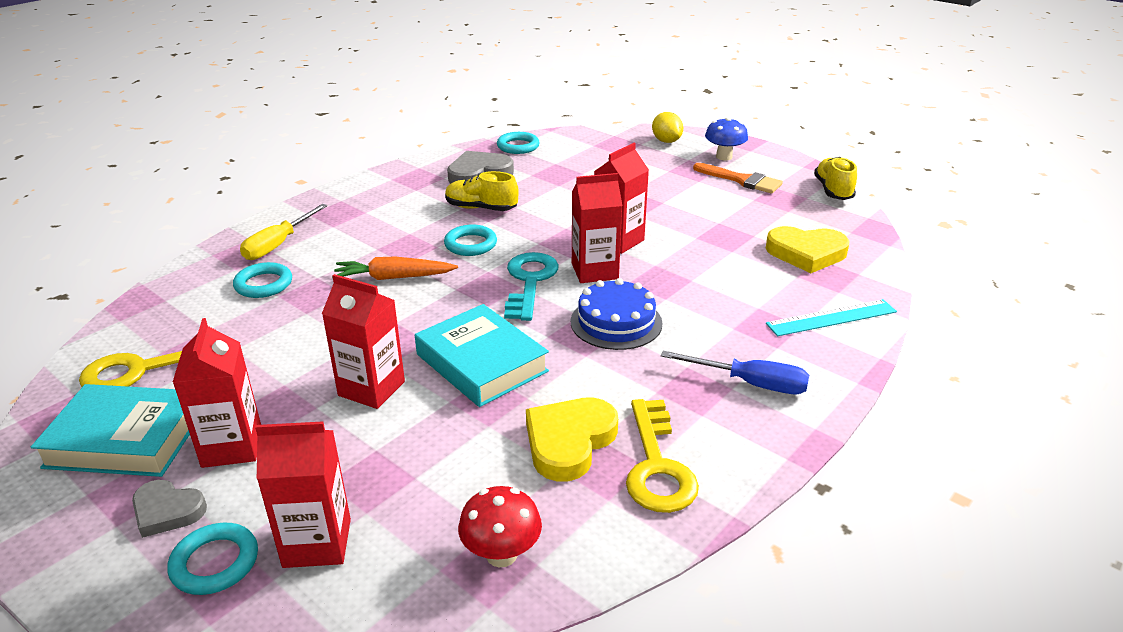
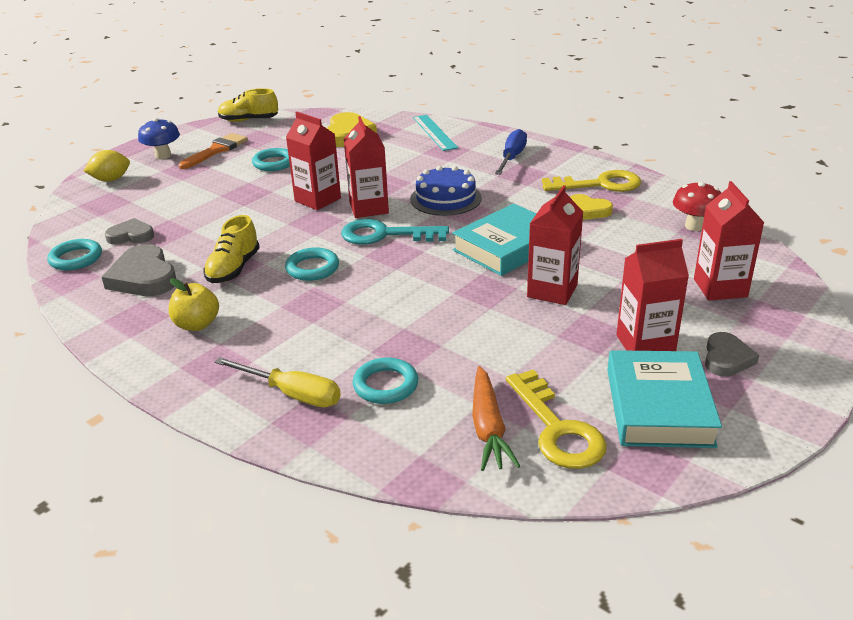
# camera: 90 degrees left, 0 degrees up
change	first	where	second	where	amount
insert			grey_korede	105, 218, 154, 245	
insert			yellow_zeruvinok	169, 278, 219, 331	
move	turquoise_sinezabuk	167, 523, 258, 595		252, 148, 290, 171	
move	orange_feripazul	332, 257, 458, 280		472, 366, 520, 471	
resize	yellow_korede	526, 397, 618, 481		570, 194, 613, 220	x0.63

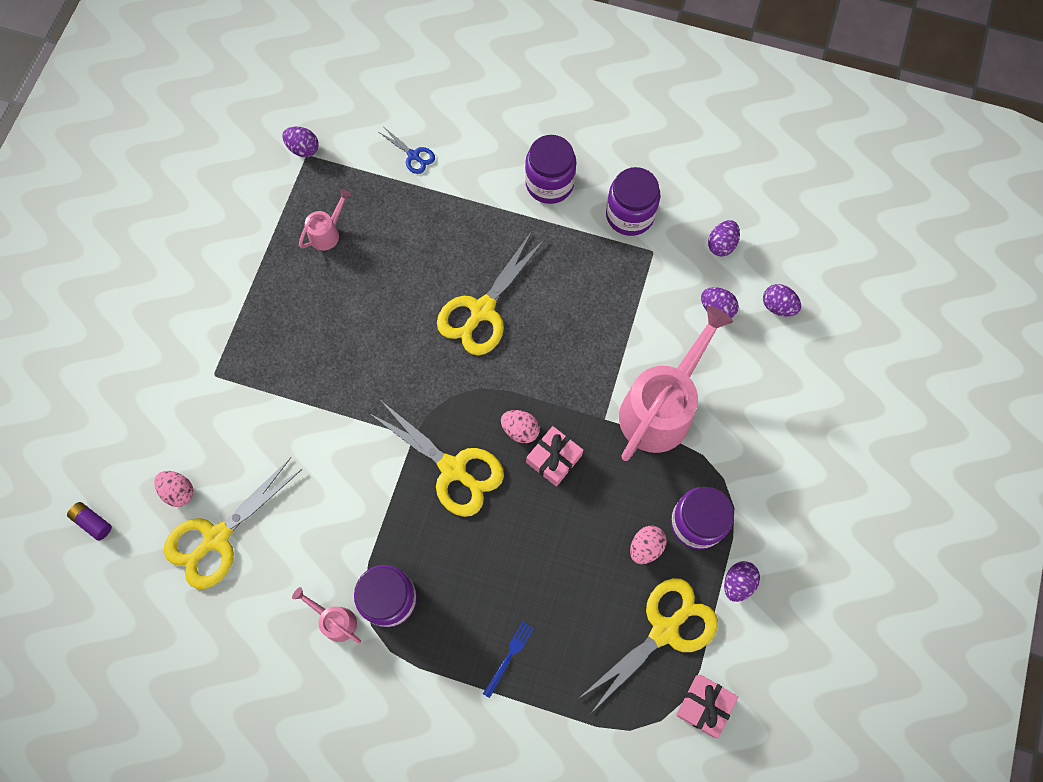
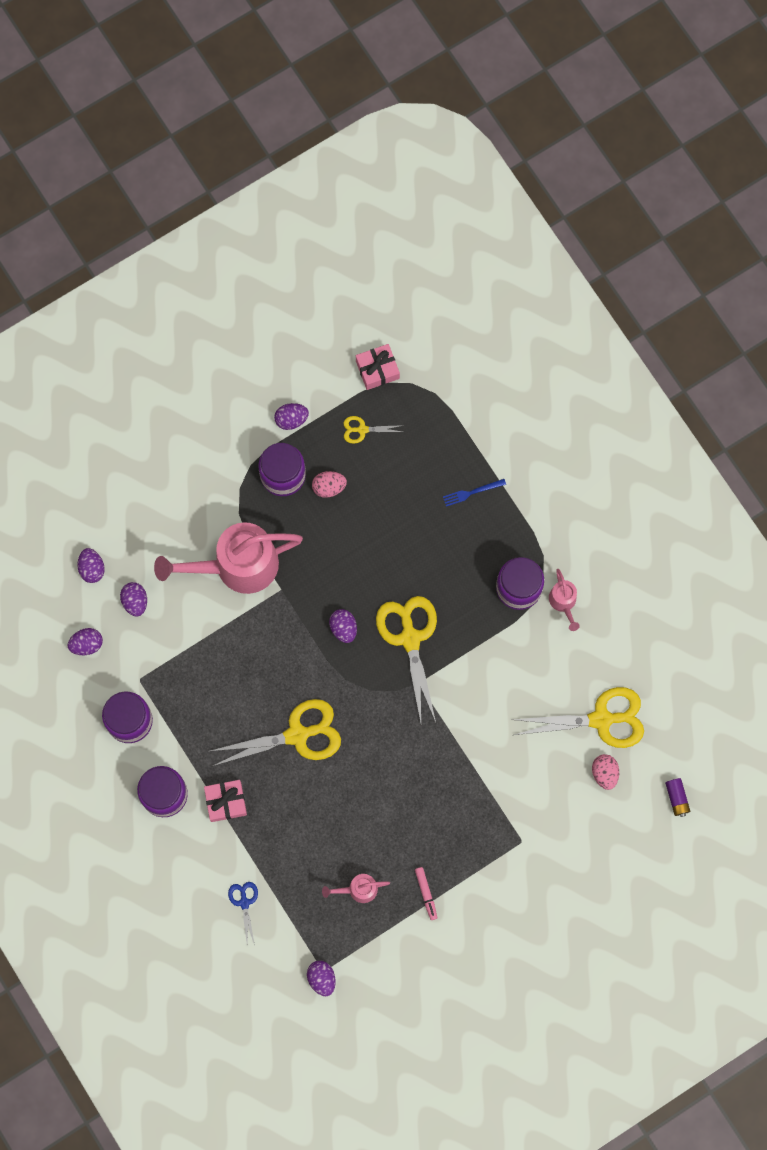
# camera: 140 degrees left, 5 degrees up
change	first	where	second	where	amount
insert			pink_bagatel	415, 867, 437, 920	
move	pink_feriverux	526, 426, 583, 487		204, 780, 247, 822	
recolor	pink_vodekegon	501, 410, 540, 443	purple_vodekegon	329, 609, 357, 643	
resize	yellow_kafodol	579, 578, 718, 713		344, 416, 405, 444	x0.48

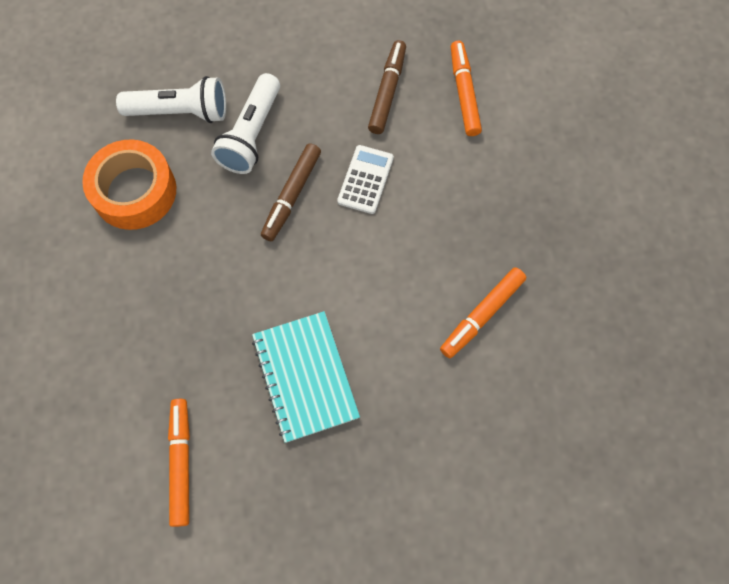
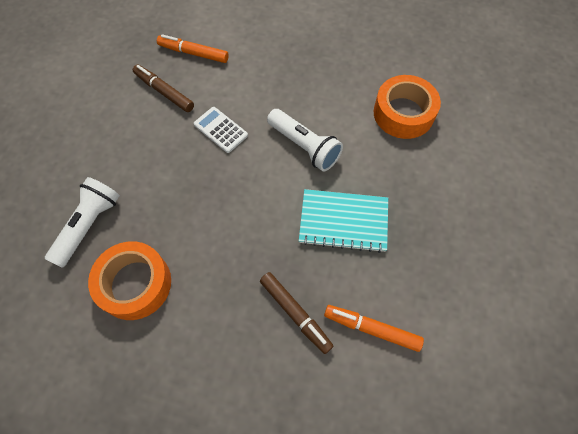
# camera: 65 degrees left, 5 degrees down
change	first	where	second	where	amount
delete	orange_bagatel	440, 267, 526, 358			
insert			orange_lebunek	374, 75, 441, 139	
move	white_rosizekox	211, 73, 280, 174		267, 109, 343, 172	
move	brown_bagatel	261, 143, 321, 241		260, 272, 333, 354	

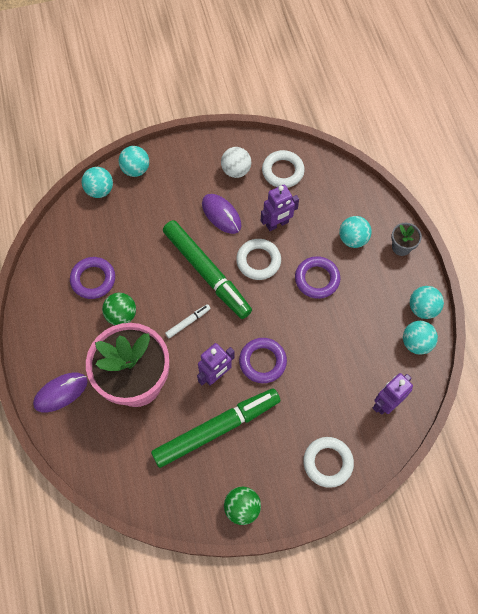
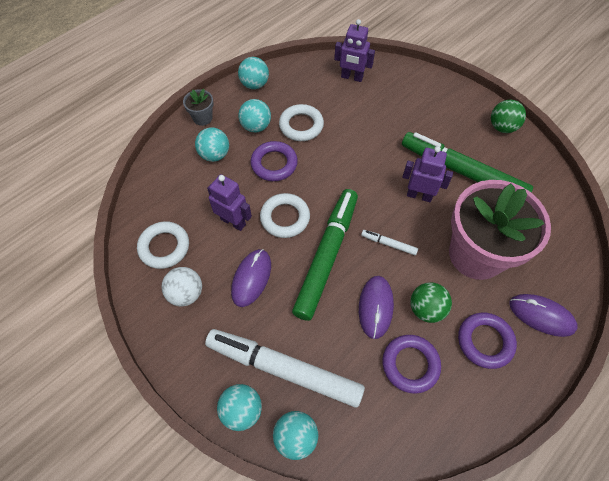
# camera: 120 degrees left, 5 degrees down
change	first	where	second	where	amount
insert			white_bagatel	205, 329, 365, 408	
insert			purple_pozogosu	359, 276, 394, 339	
move	purple_sinezabuk	239, 338, 287, 383		458, 313, 517, 369	
move	white_sinezabuk	303, 437, 354, 488		279, 104, 324, 141	
move	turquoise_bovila	403, 321, 438, 355		238, 99, 271, 133	

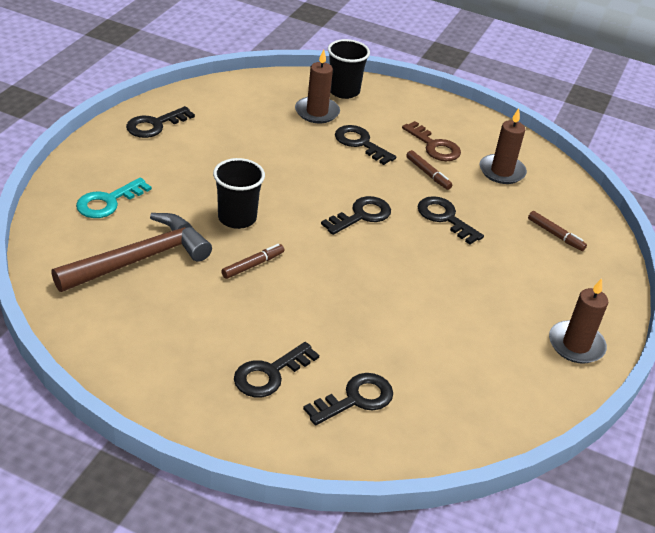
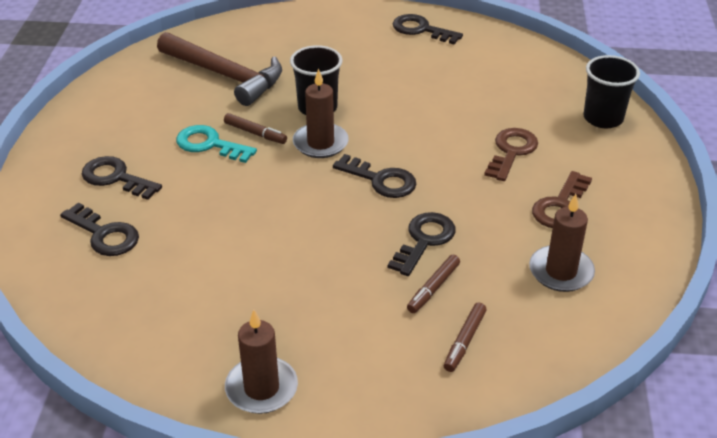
# camera: 75 degrees right, 0 degrees up
change	first	where	second	where	amount
move	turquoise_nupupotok	76, 178, 152, 218		176, 125, 257, 163	
move	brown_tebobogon	295, 49, 340, 123		293, 68, 349, 158	
move	brown_bagatel	406, 150, 452, 190		407, 255, 460, 313	
recolor	black_nupupotok	335, 125, 396, 165	brown_nupupotok	484, 128, 538, 181	

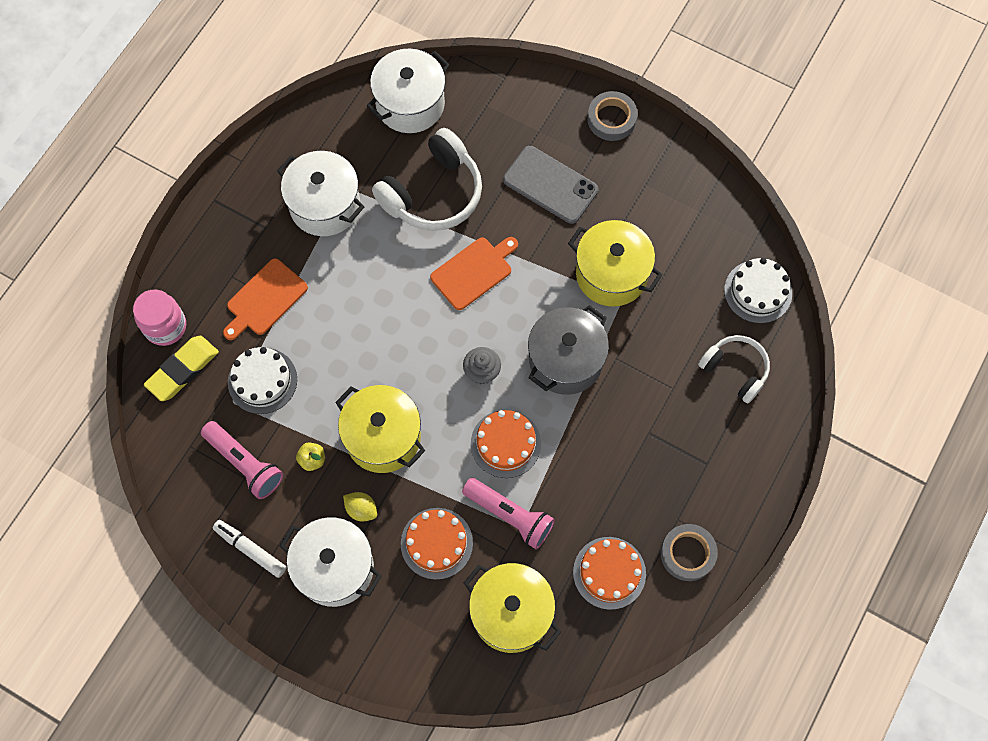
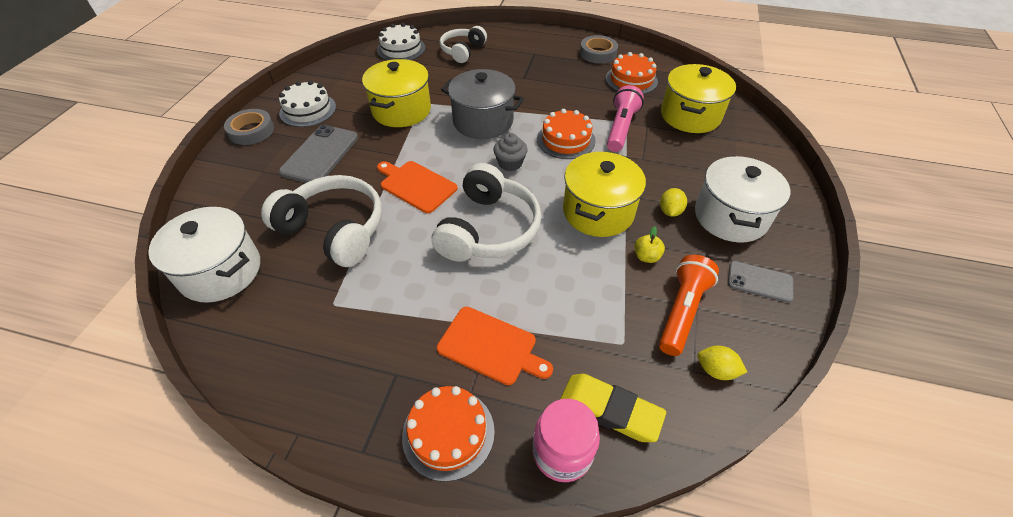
# camera: 105 degrees left, 20 degrees down
change	first	where	second	where	amount
delete	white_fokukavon	277, 151, 364, 236			
insert			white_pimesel	432, 163, 541, 262	
insert			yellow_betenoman	698, 346, 747, 380	
move	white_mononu	228, 347, 297, 414		279, 80, 336, 127	
move	orange_mononu	401, 508, 473, 580		402, 386, 495, 482	
replace	white_bagatel	213, 520, 287, 578	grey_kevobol	728, 261, 794, 303	
recolor	pink_rosizekox	201, 421, 283, 499	orange_rosizekox	659, 255, 719, 356	

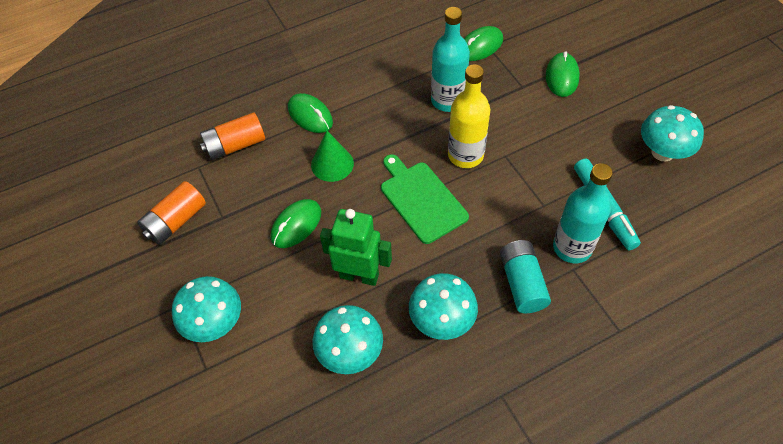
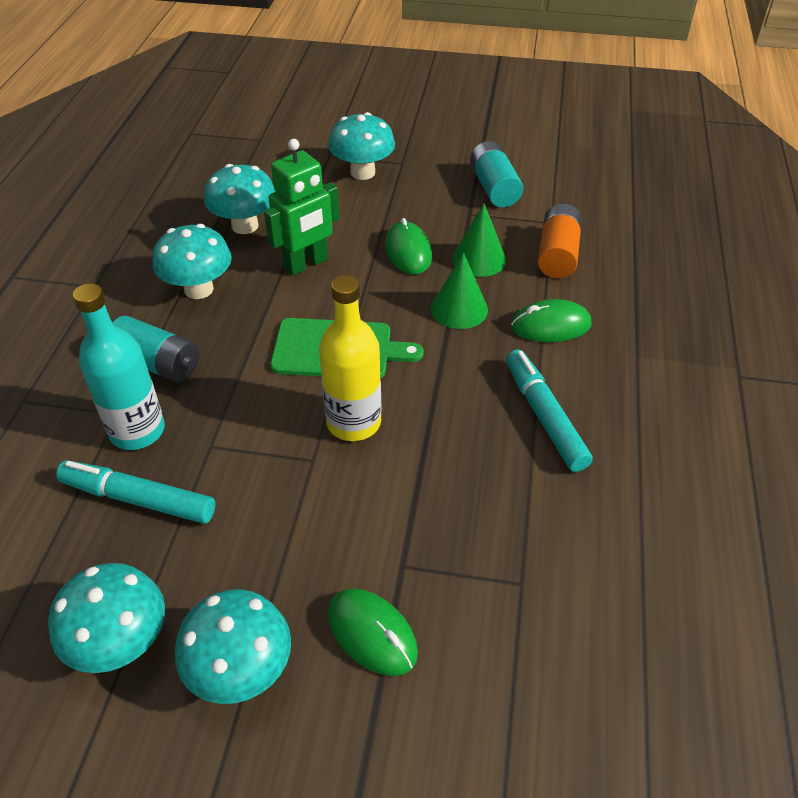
# camera: 125 degrees right, 10 degrees down
change	first	where	second	where	amount
delete	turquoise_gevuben	431, 7, 470, 112			
delete	green_pozogosu	464, 26, 503, 61			
insert			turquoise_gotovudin	175, 589, 291, 704	
insert			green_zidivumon	452, 203, 506, 277	
insert			turquoise_bagatel	506, 349, 593, 472	
recolor	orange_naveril	137, 181, 206, 245	turquoise_naveril	470, 141, 523, 207	

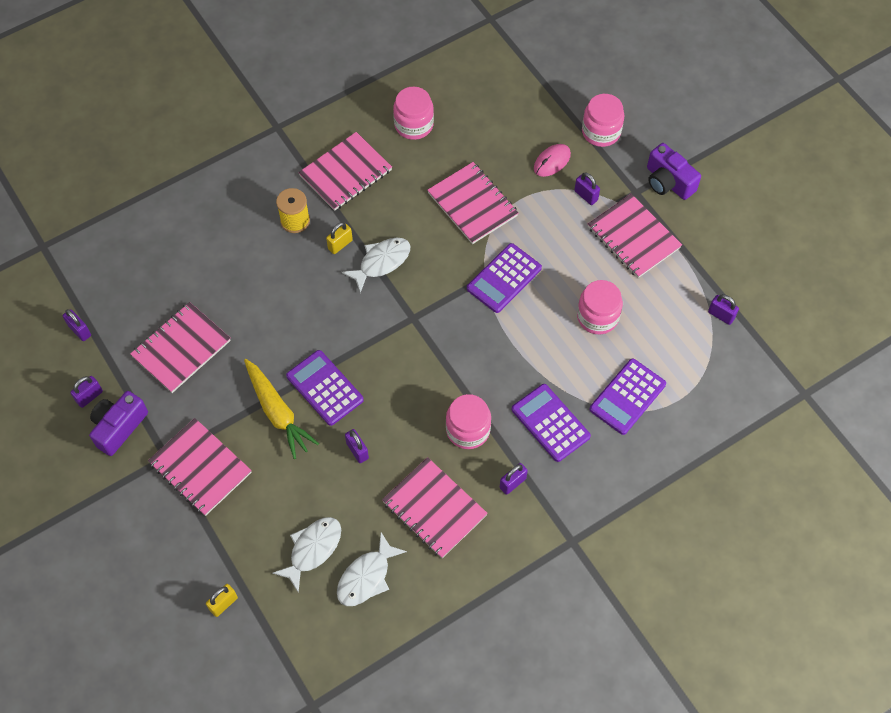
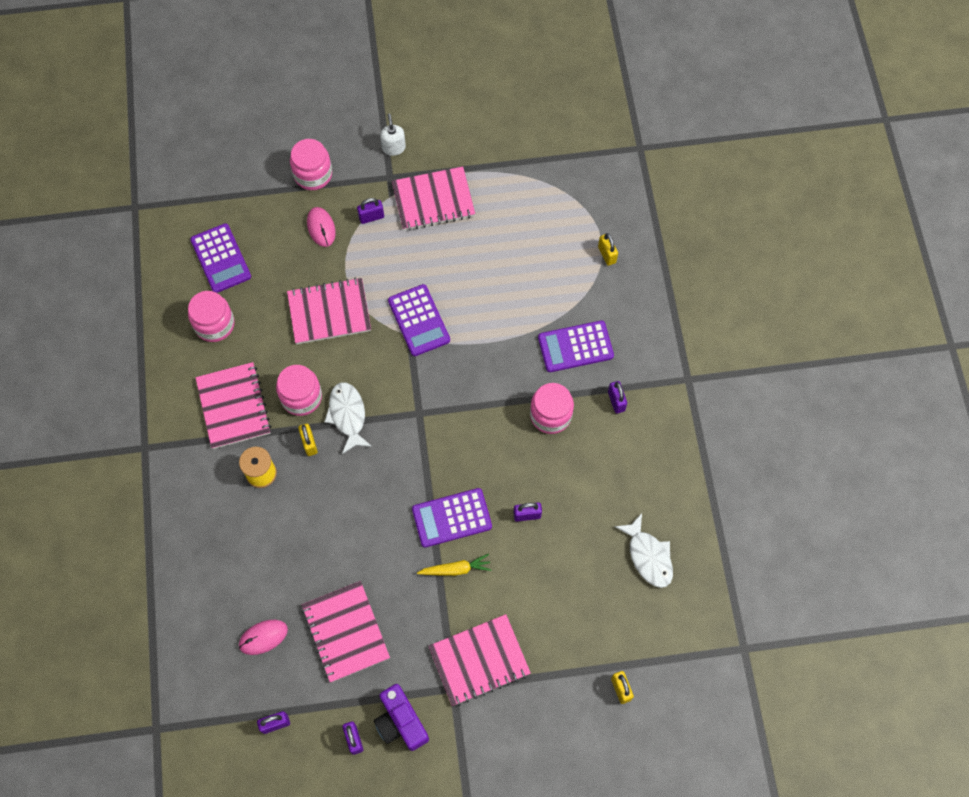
# camera: 65 degrees left, 5 degrees up
change	first	where	second	where	amount
delete	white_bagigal	272, 517, 341, 593			
delete	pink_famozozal	382, 457, 488, 558			
delete	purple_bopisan	708, 294, 739, 325			
insert			pink_pozogosu	239, 620, 288, 655	
insert			yellow_bopisan	598, 233, 618, 266	
move	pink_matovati	577, 280, 623, 334		276, 365, 322, 416	
move	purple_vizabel	589, 358, 666, 435		190, 223, 251, 293	
replace	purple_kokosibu	647, 143, 701, 200	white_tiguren	380, 114, 406, 156	
resize	yellow_feripazul	244, 359, 319, 459		417, 554, 492, 576	x0.61

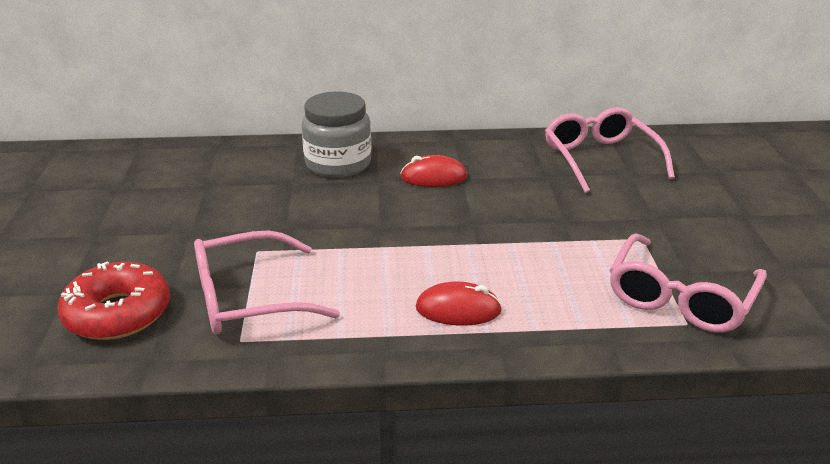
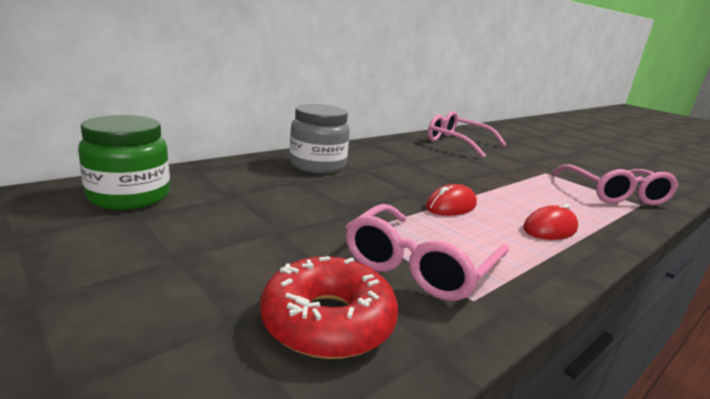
# camera: 40 degrees left, 10 degrees down
change	first	where	second	where	amount
insert			green_matovati	78, 115, 170, 210	
move	red_pozogosu	400, 155, 467, 187		426, 184, 477, 216	

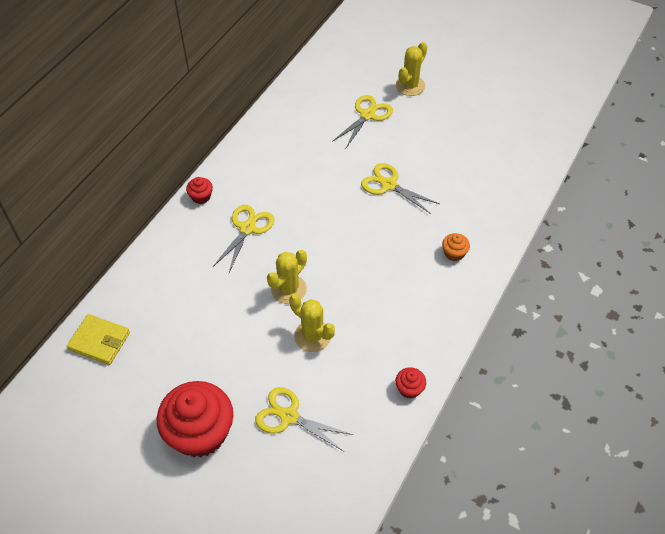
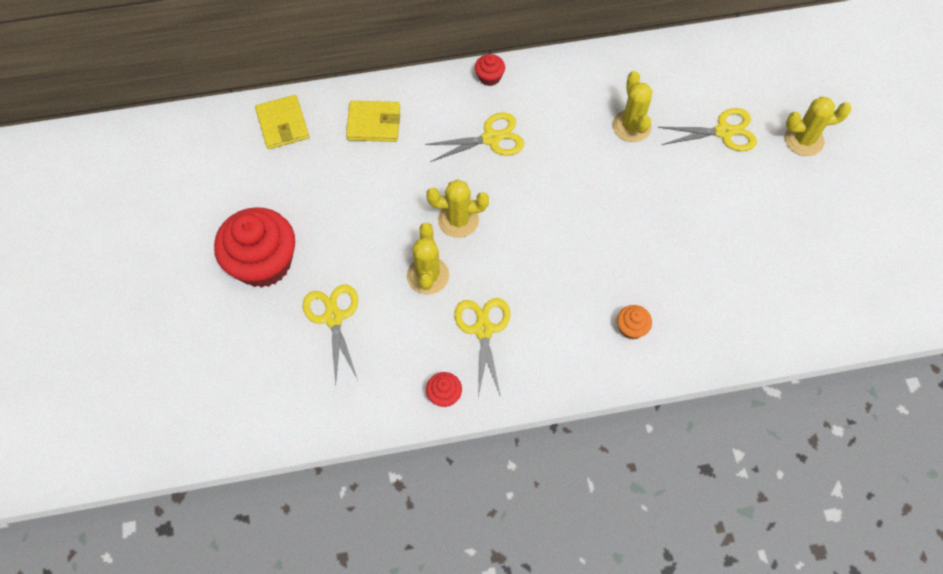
# camera: 50 degrees right, 10 degrees up
change	first	where	second	where	amount
insert			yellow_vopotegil	346, 101, 400, 142	
insert			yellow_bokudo	612, 71, 652, 142	
move	yellow_kafodol	361, 163, 440, 214		454, 298, 510, 397	

